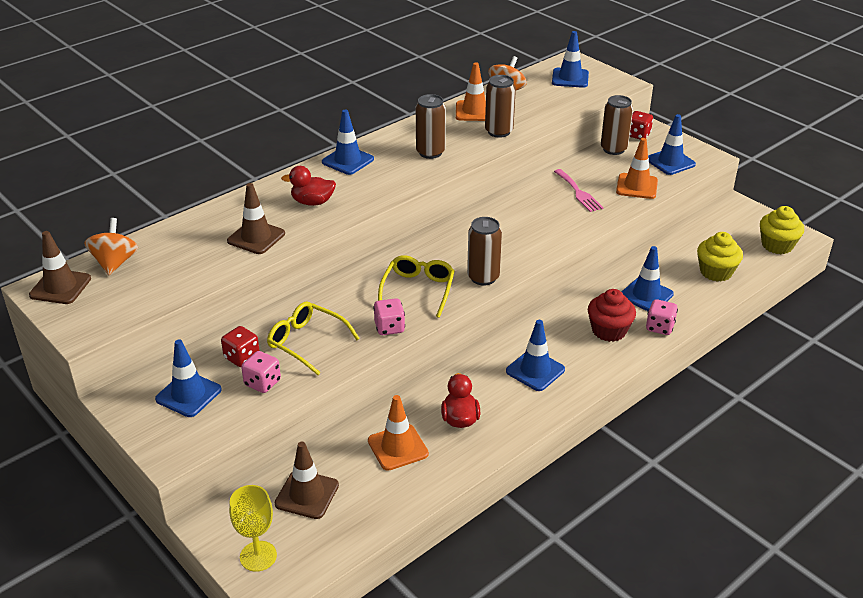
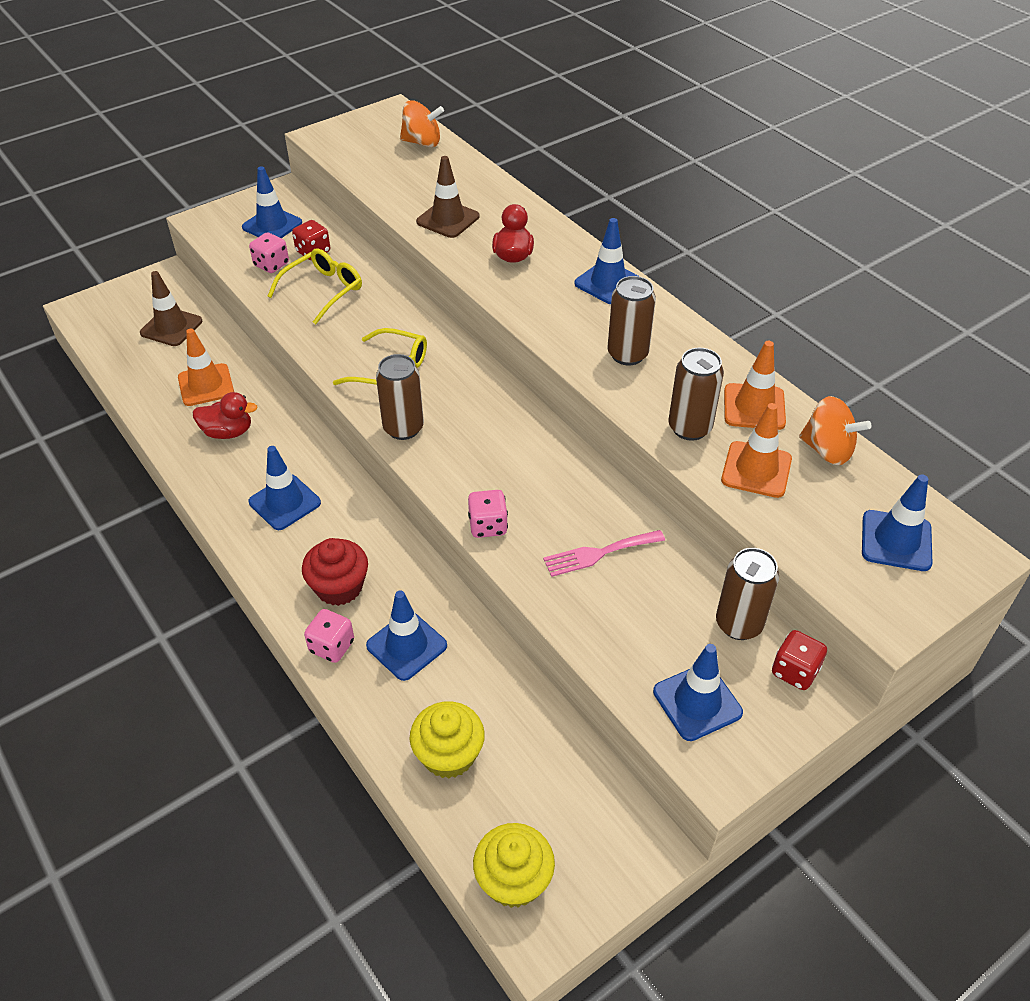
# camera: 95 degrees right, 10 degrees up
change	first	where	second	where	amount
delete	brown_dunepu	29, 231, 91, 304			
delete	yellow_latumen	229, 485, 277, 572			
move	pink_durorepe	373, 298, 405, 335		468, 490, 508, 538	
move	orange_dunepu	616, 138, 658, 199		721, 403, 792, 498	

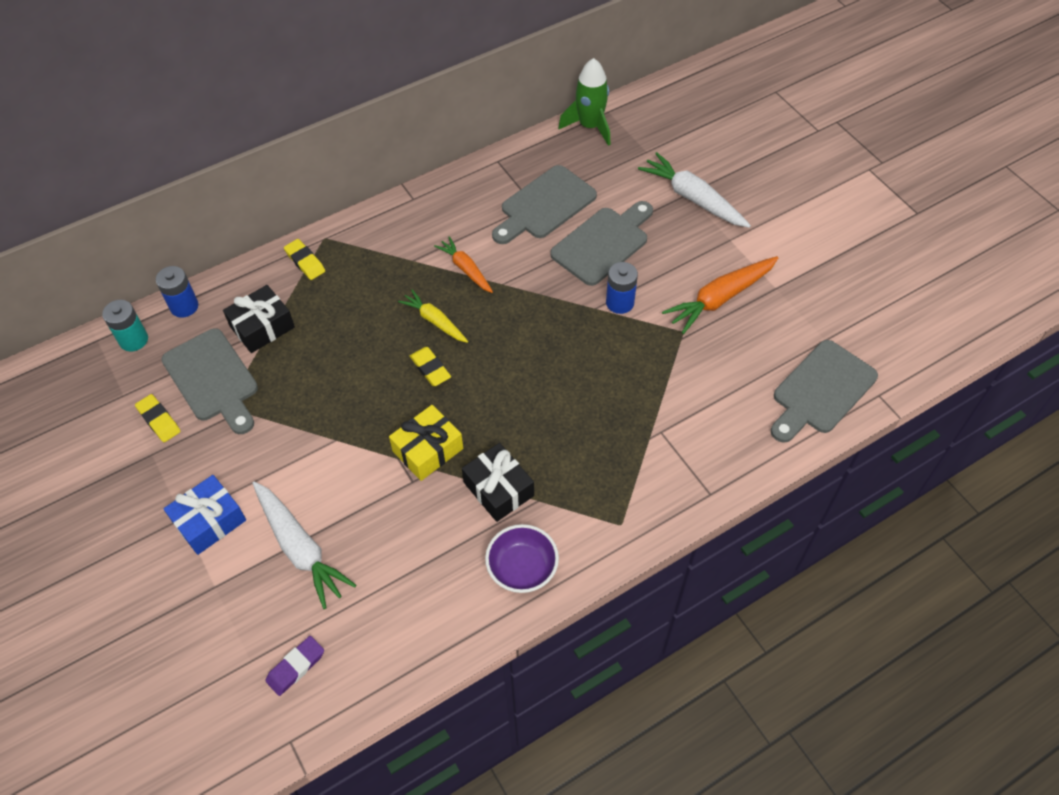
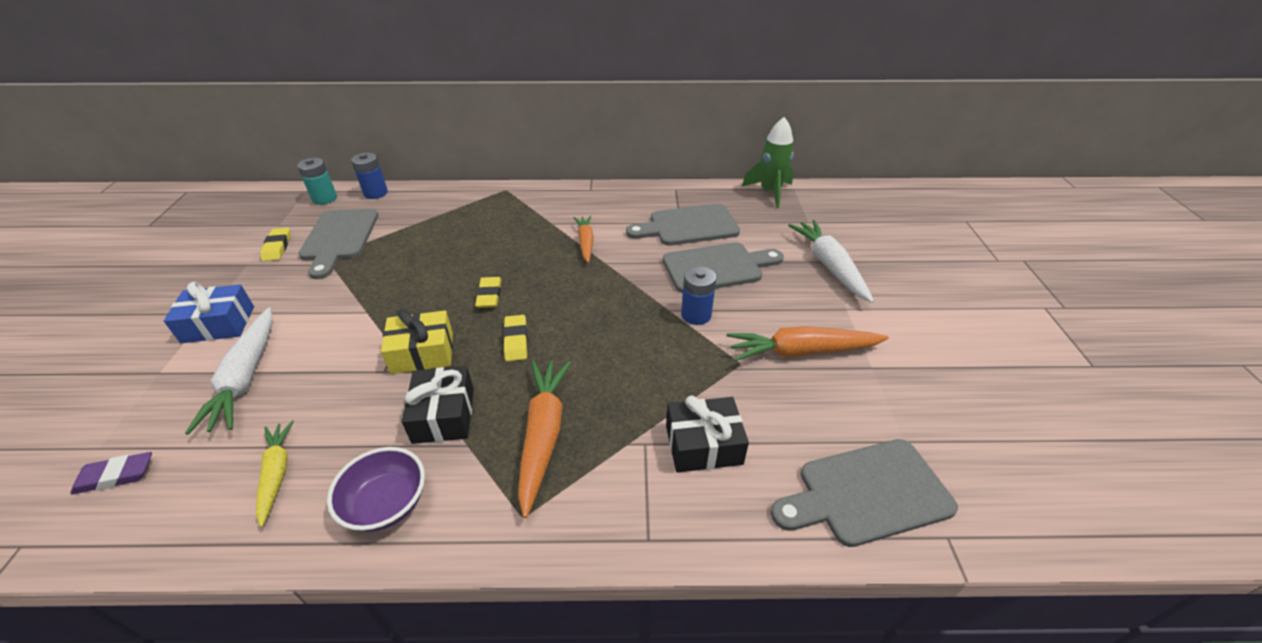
# camera: 30 degrees right, 15 degrees down
change	first	where	second	where	amount
insert			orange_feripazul	518, 361, 571, 518	
move	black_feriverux	223, 285, 295, 353		666, 396, 749, 473	
move	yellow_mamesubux	284, 239, 325, 280		503, 315, 528, 361	
move	yellow_feripazul	398, 290, 468, 343		256, 421, 294, 527	

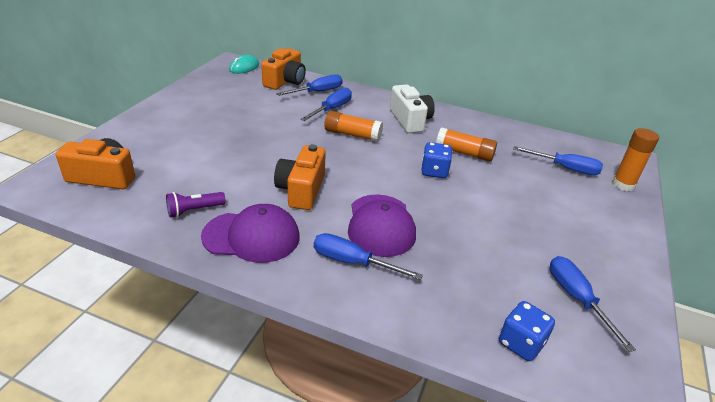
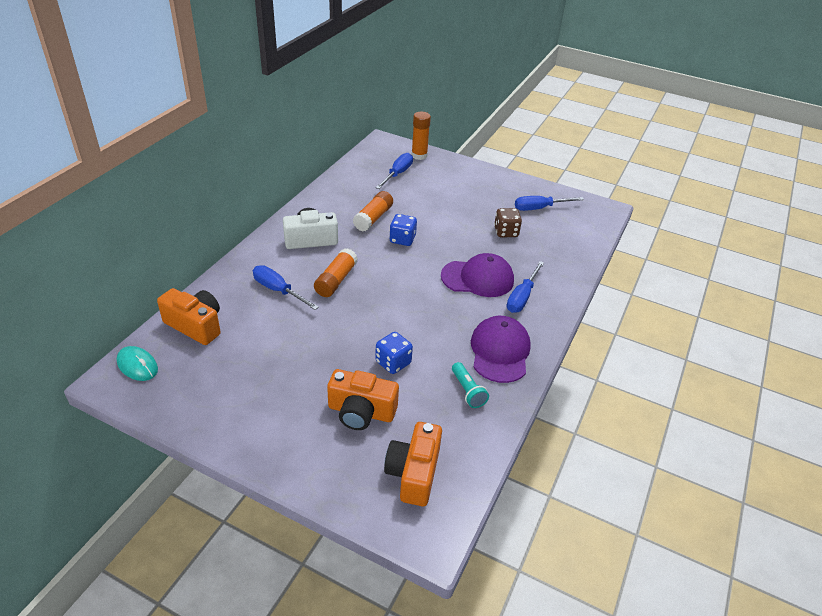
# camera: 85 degrees left, 5 degrees up
change	first	where	second	where	amount
delete	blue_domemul	276, 74, 343, 96			
insert			brown_durorepe	494, 208, 522, 237	
move	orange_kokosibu	274, 144, 326, 210		327, 369, 399, 430	
move	blue_durorepe	499, 301, 555, 361		375, 332, 413, 374	
recolor	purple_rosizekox	166, 192, 226, 217	turquoise_rosizekox	452, 362, 489, 408	

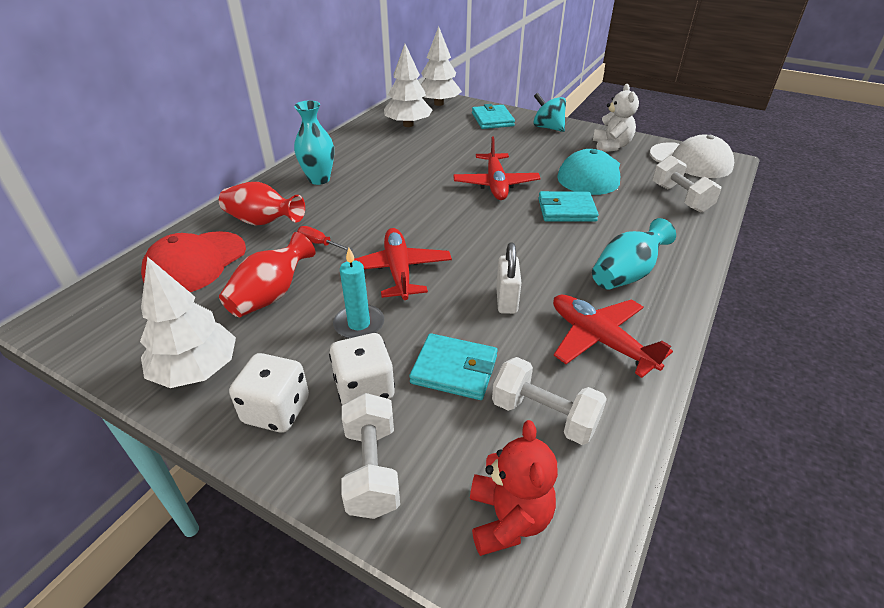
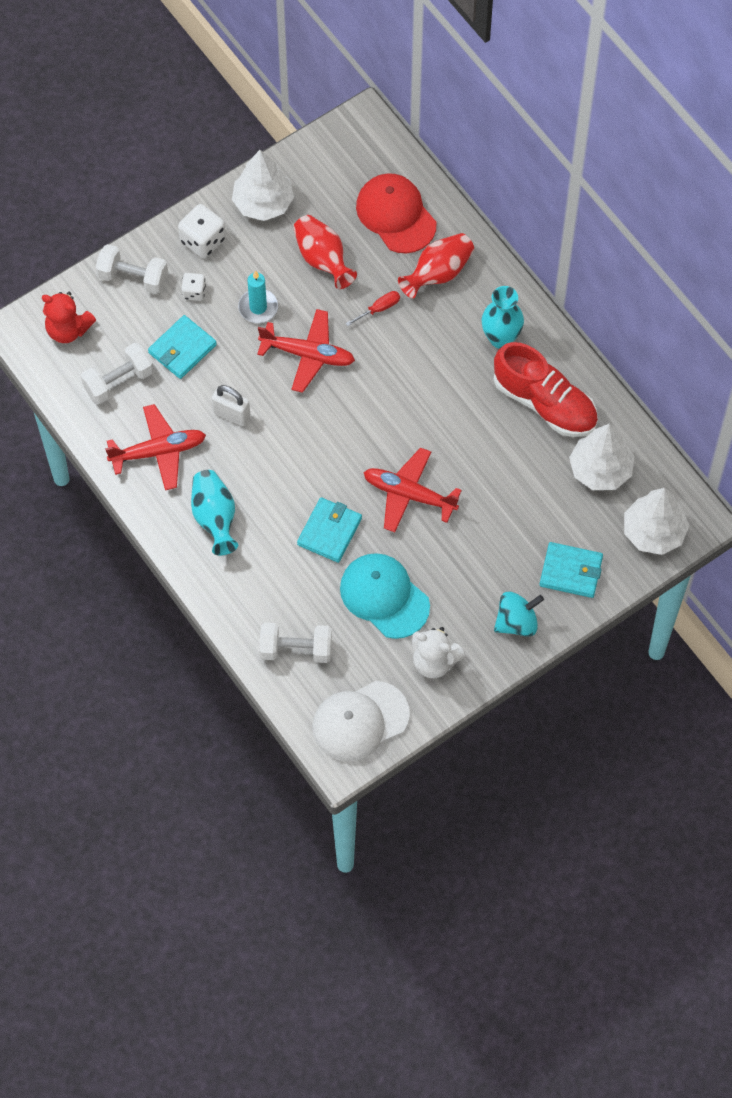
# camera: 115 degrees right, 25 degrees up
change	first	where	second	where	amount
insert			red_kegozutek	494, 342, 598, 437	
resize	white_durorepe	329, 333, 395, 405		181, 273, 206, 301	x0.59

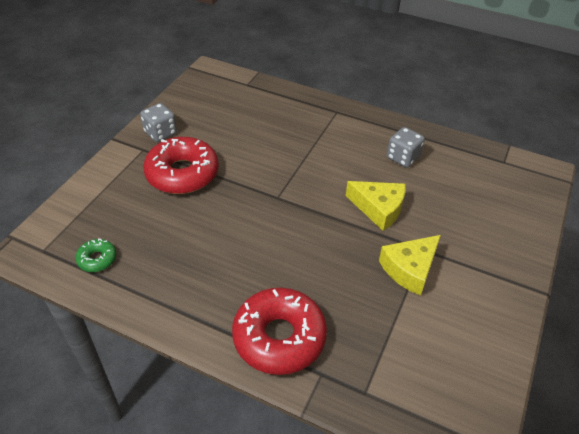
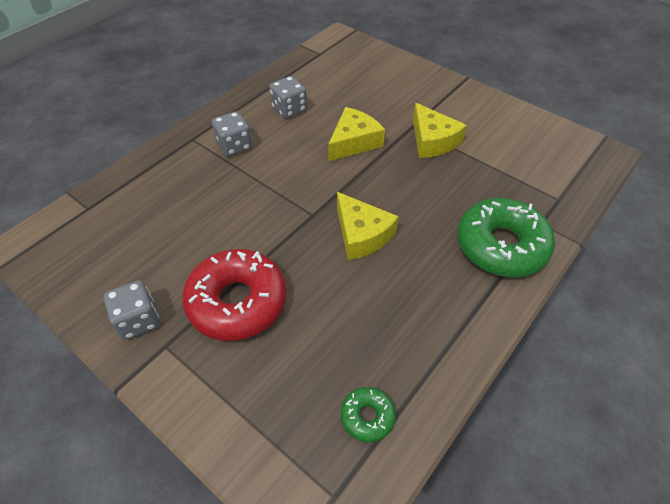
# camera: 75 degrees left, 5 degrees up
change	first	where	second	where	amount
insert			grey_durorepe	212, 111, 252, 157	
insert			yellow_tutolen	337, 192, 399, 260	
recolor	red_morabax	232, 288, 327, 375	green_morabax	457, 198, 555, 277	

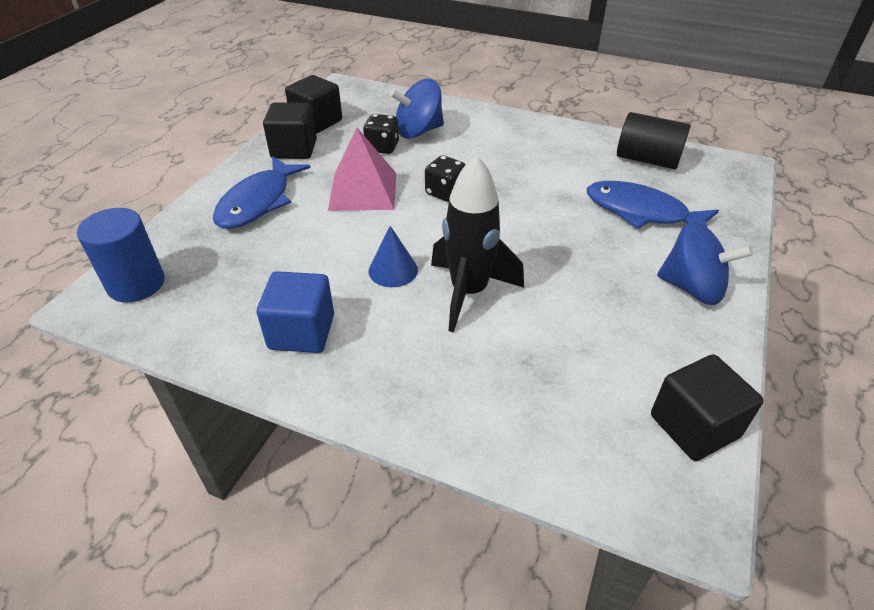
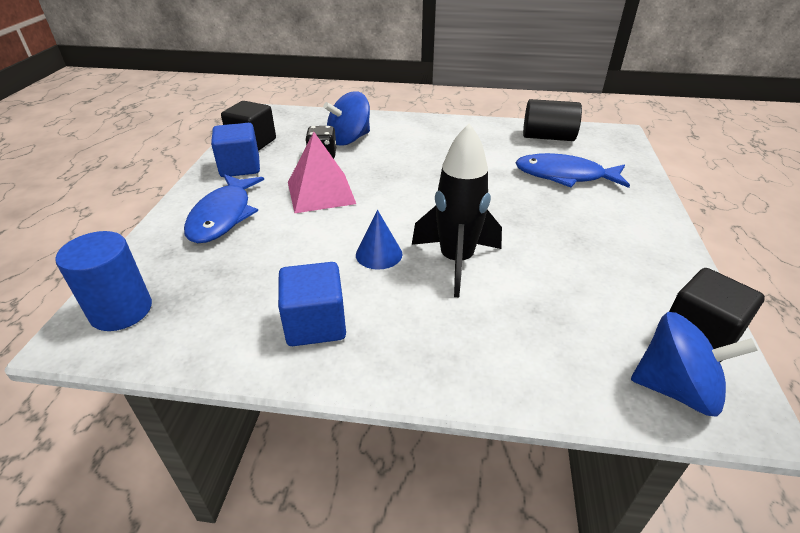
# camera: 15 degrees left, 5 degrees down
change	first	where	second	where	amount
delete	black_durorepe	425, 155, 466, 202			
move	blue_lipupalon	657, 221, 753, 305		631, 312, 758, 417	
recolor	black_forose	263, 102, 317, 159	blue_forose	211, 123, 260, 177	

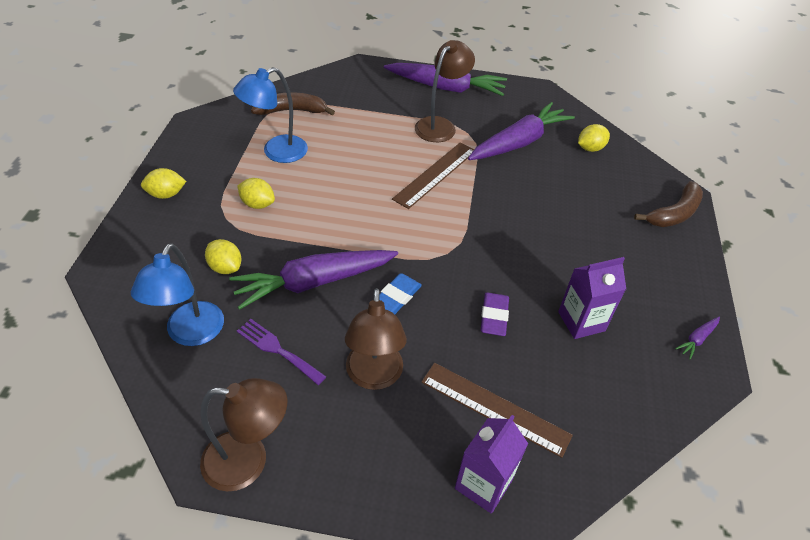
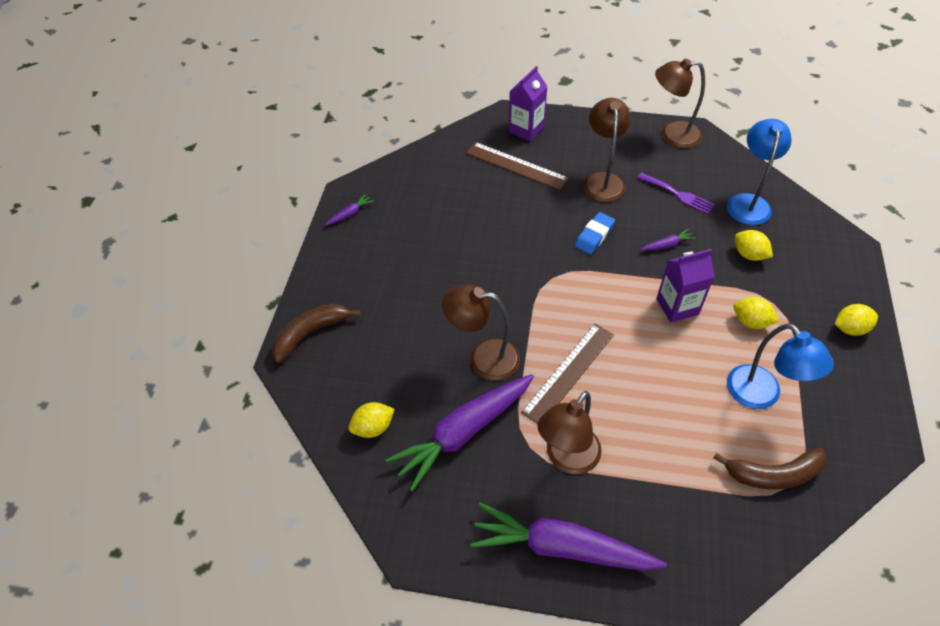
# camera: 175 degrees left, 5 degrees up
change	first	where	second	where	amount
delete	purple_mamesubux	481, 292, 509, 336			
insert			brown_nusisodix	442, 284, 520, 381	
move	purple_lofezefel	558, 257, 626, 339		656, 249, 715, 323	
rotate	blue_nusisodix	233, 67, 308, 163		727, 323, 834, 409	90 degrees clockwise
resize	purple_feripazul	229, 250, 398, 310		641, 229, 696, 251	x0.40

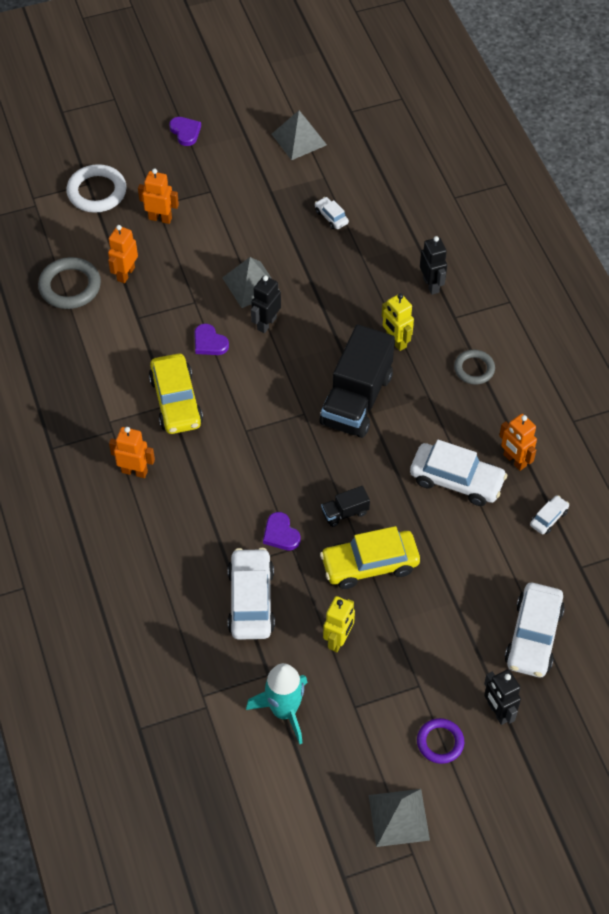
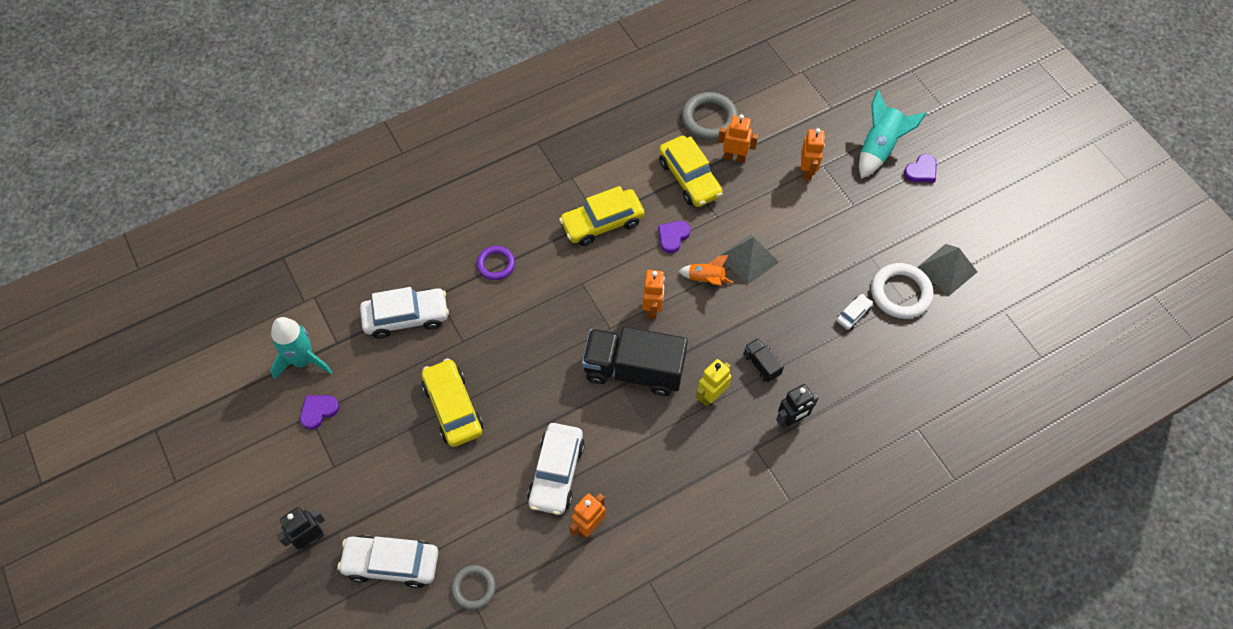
# camera: 80 degrees right, 5 degrees up
change	first	where	second	where	amount
delete	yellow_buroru	323, 596, 355, 652			
delete	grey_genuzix	369, 789, 430, 847			
delete	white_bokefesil	530, 495, 569, 534			
insert			yellow_bokefesil	659, 136, 723, 207	
insert			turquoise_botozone	859, 90, 927, 179	
move	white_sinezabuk	66, 164, 127, 213		871, 263, 933, 319	
move	orange_buroru	109, 427, 155, 478		643, 270, 665, 319	
move	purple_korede	263, 512, 301, 550		300, 395, 339, 430	
move	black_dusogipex	321, 486, 370, 527		743, 338, 784, 382	
move	purple_sinezabuk	417, 718, 464, 764		477, 246, 515, 280	
move	grey_sinezabuk	454, 350, 495, 385		451, 565, 496, 610	
replace	black_buroru	251, 275, 281, 333	orange_botozone	678, 255, 733, 286	

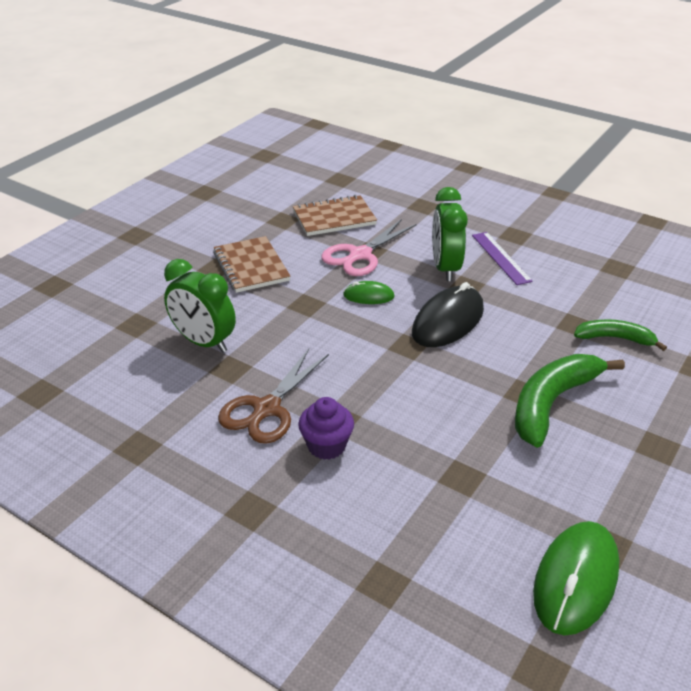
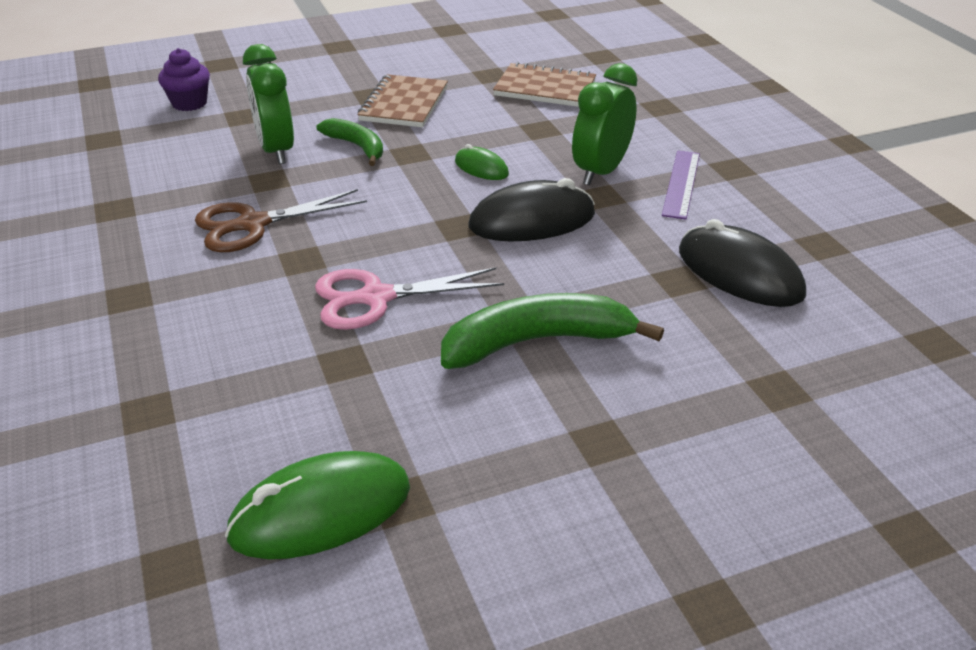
# camera: 35 degrees right, 0 degrees up
change	first	where	second	where	amount
insert			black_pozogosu	679, 219, 806, 307	
move	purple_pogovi	298, 397, 354, 460		158, 48, 210, 111	
move	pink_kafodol	321, 219, 417, 276		315, 267, 504, 330	
move	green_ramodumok	574, 319, 667, 351		317, 118, 383, 166	

